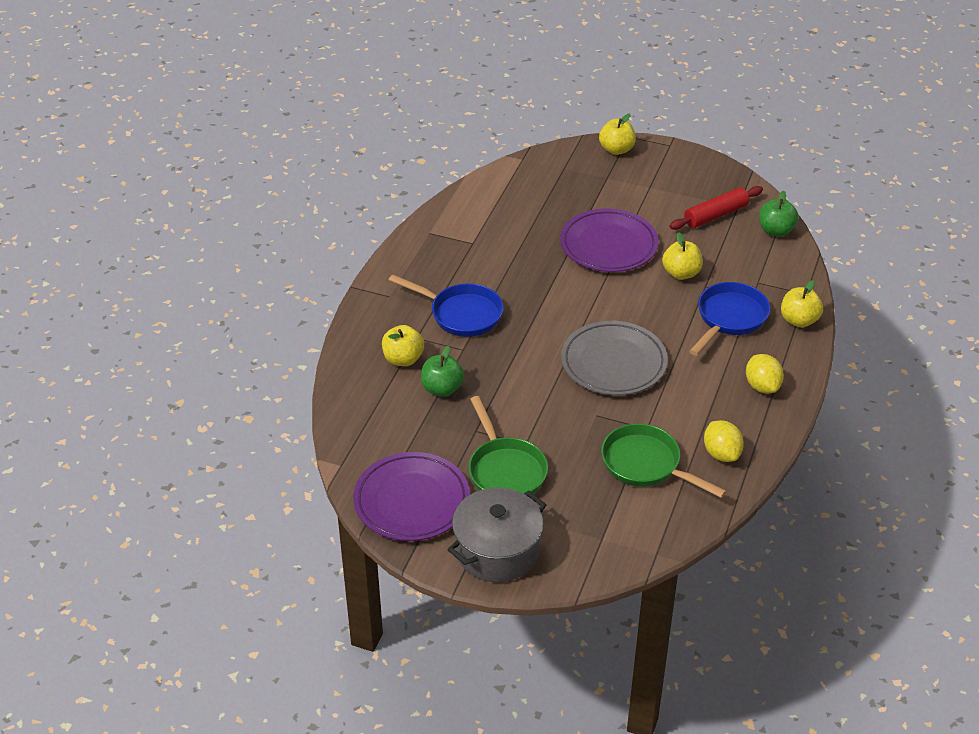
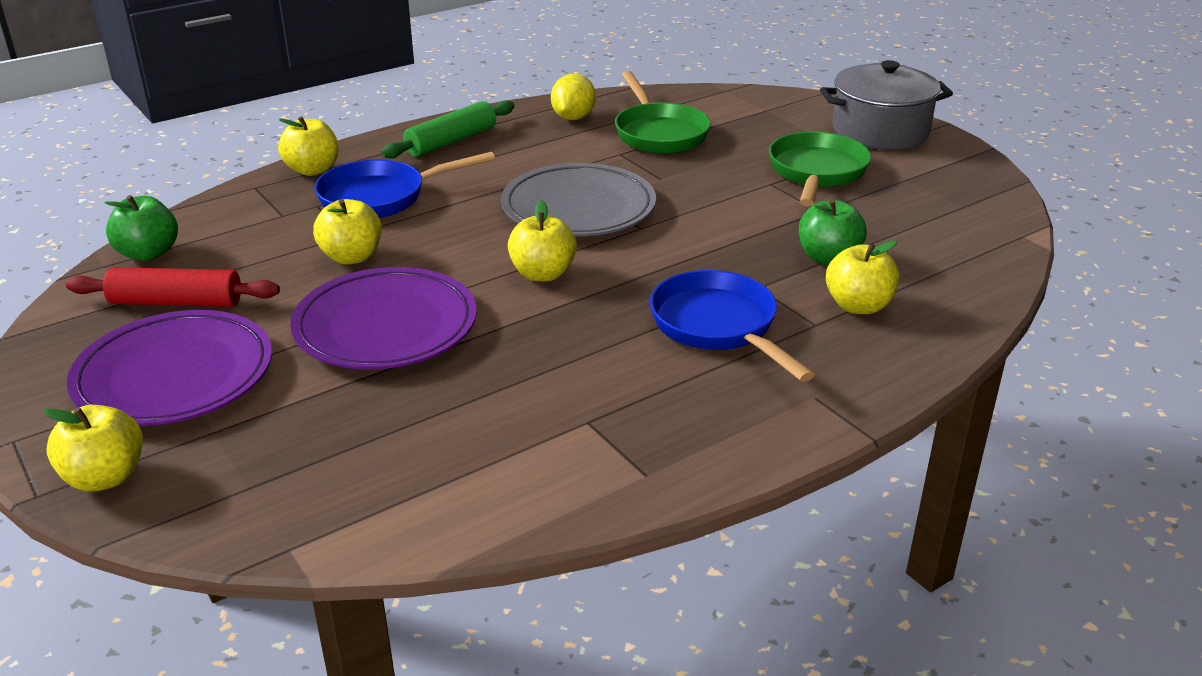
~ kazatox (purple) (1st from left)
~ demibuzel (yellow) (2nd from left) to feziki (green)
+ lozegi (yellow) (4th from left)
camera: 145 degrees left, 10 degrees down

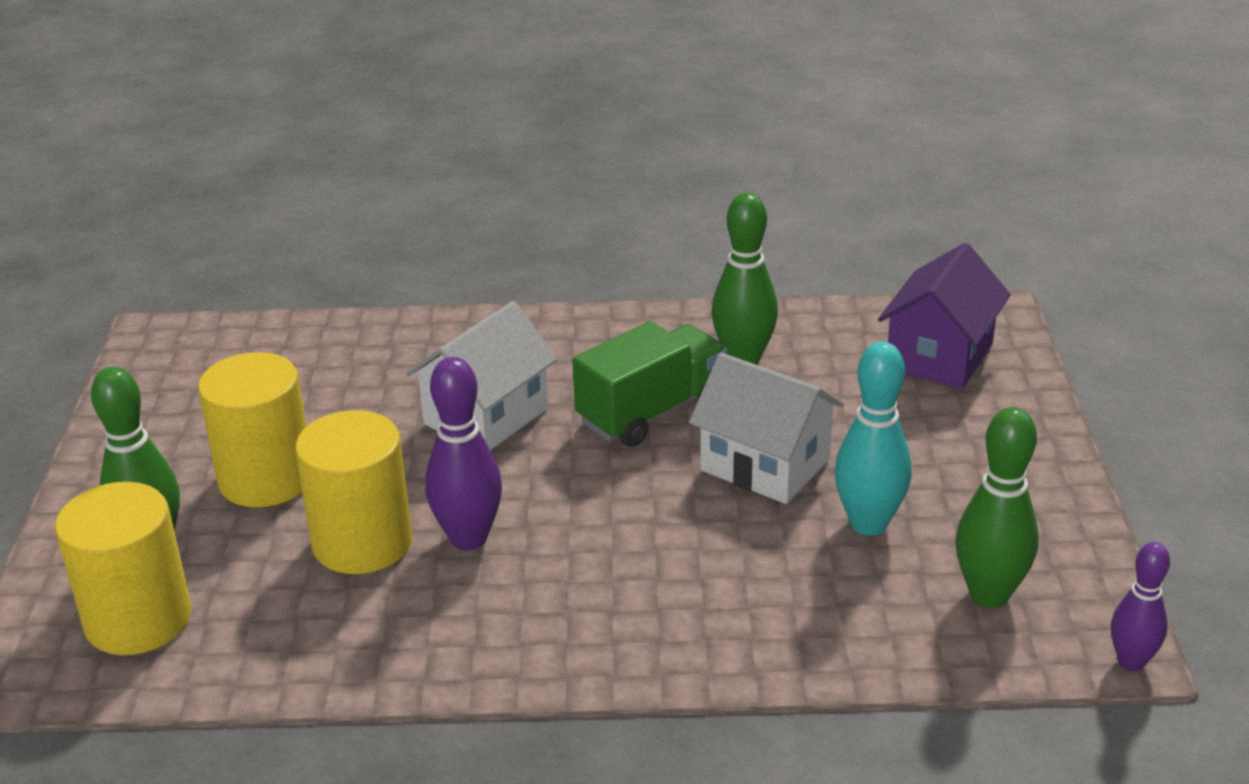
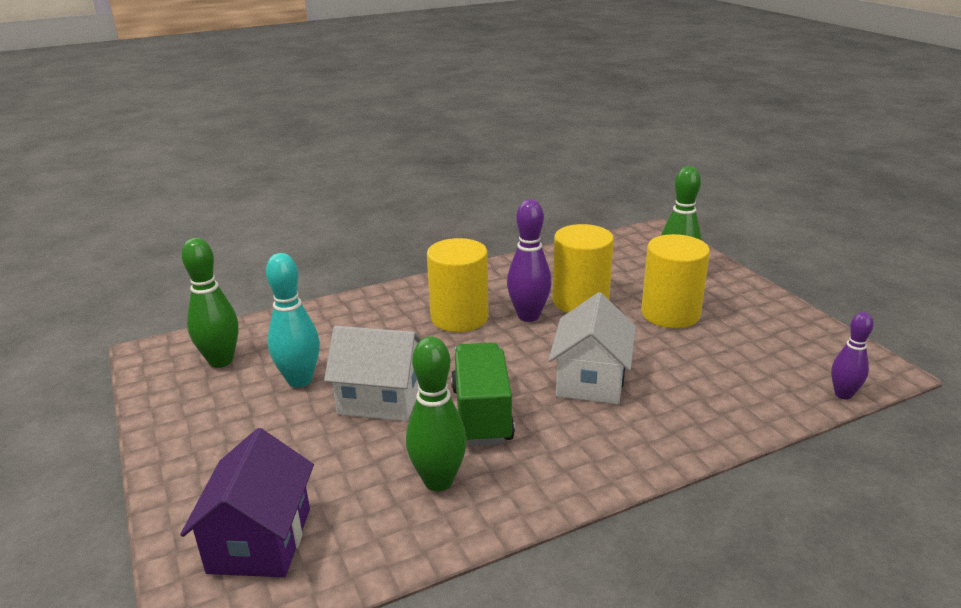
~ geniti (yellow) (1st from left)
~ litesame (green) 150 degrees clockwise
~ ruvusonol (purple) (2nd from left)
camera: 155 degrees right, 5 degrees down

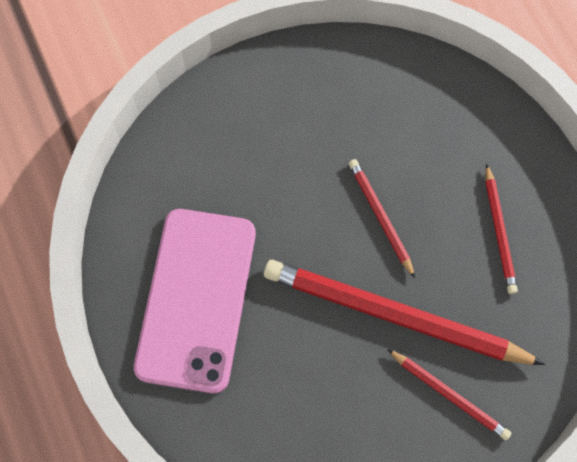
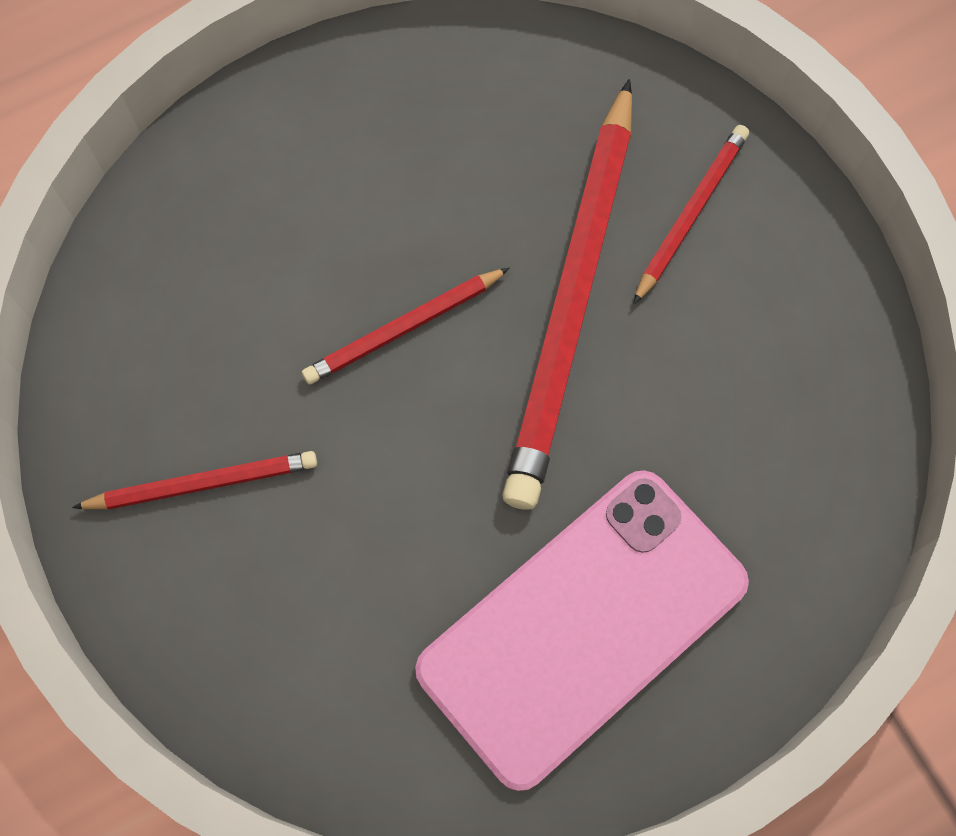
~ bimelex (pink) 45 degrees counterclockwise
~ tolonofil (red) (4th from left in the first image) to tolonofil (red) (1st from left)
camera: 95 degrees left, 0 degrees up

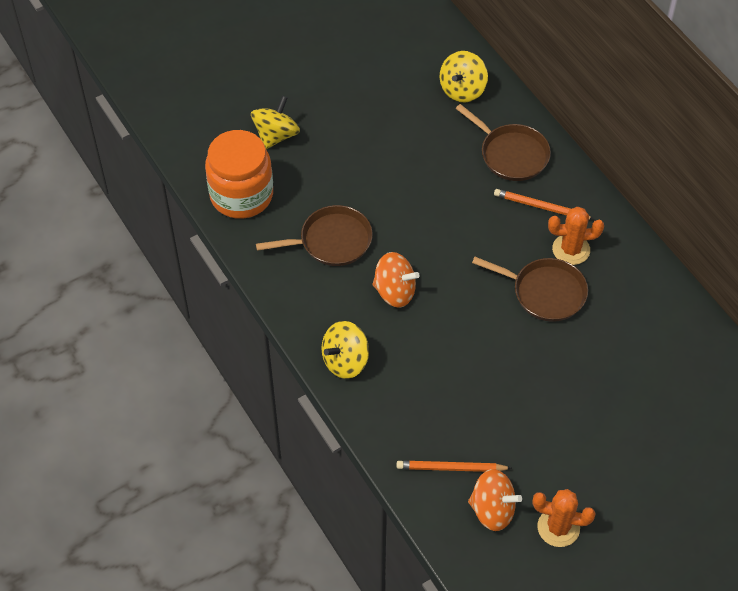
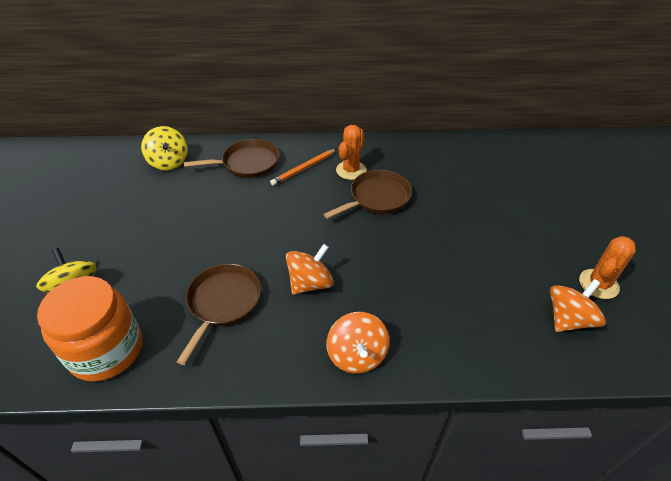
~ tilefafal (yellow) (2nd from left) to tilefafal (orange) (2nd from left)
- tolonofil (orange) (1st from left)
camera: 60 degrees left, 10 degrees down

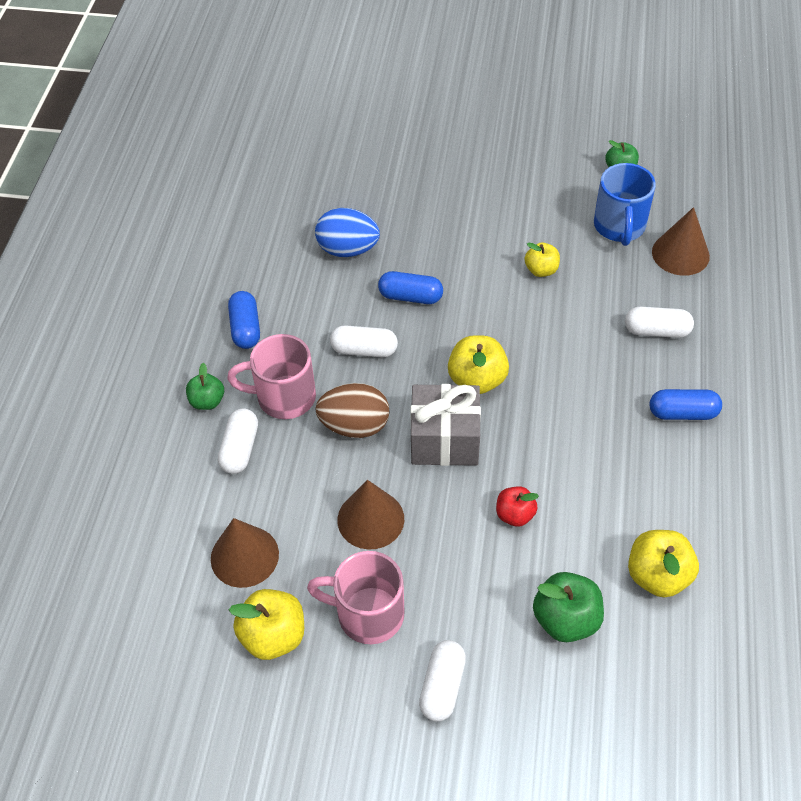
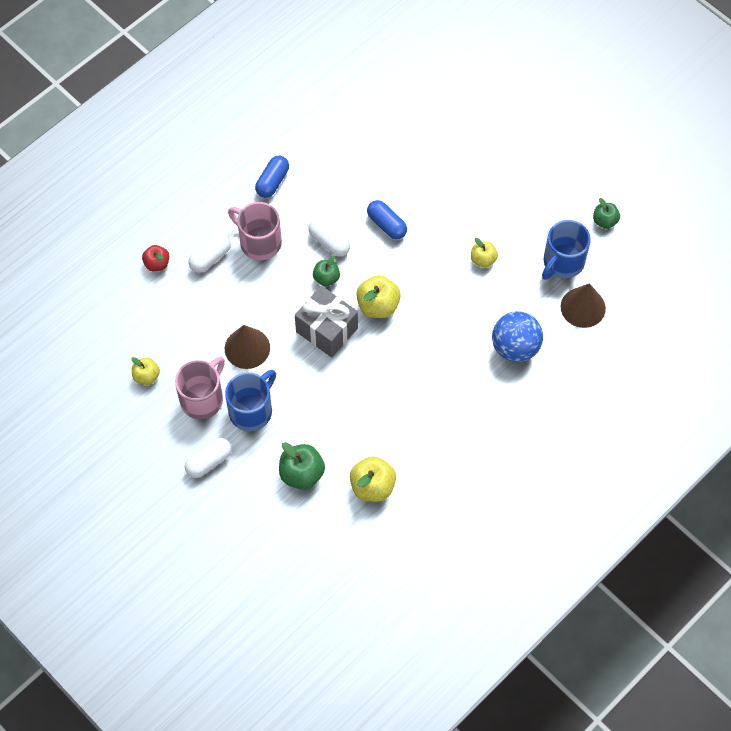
~ lozegi (green) (1st from left in the first image) to lozegi (green) (2nd from left)
- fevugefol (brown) (1st from left)
~ lozegi (yellow) (1st from left) x0.63
~ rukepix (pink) (2nd from left in the first image) 75 degrees clockwise
- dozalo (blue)
- dozalo (brown)
~ lozegi (red)
~ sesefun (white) (4th from left) to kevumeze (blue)
- sesefun (blue) (3rd from left)
+ rukepix (blue) (1st from left)
camera: 35 degrees right, 10 degrees up

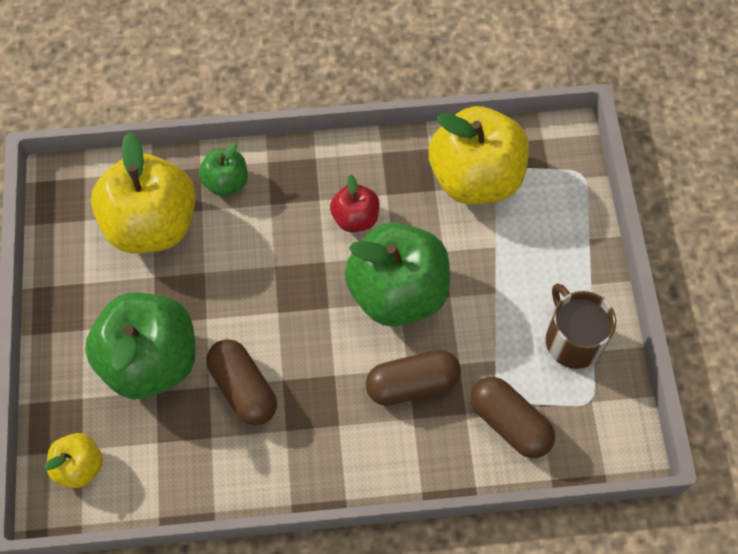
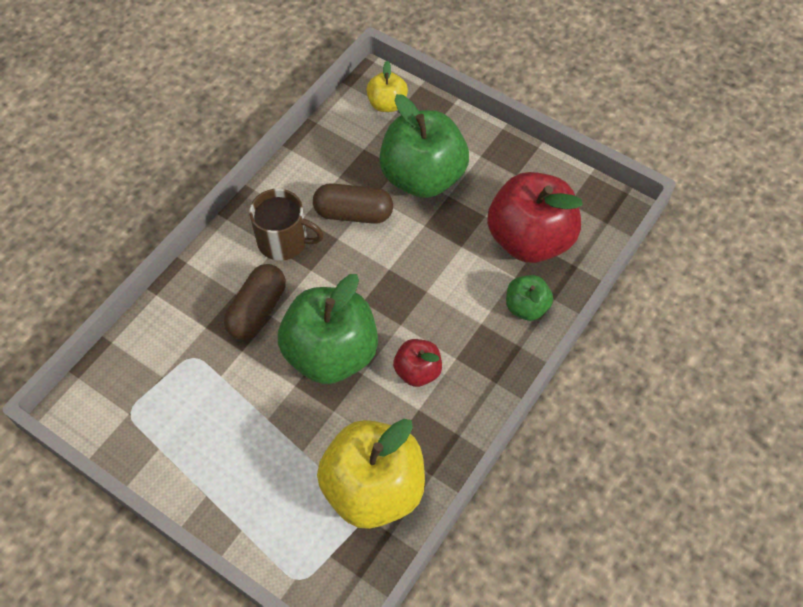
~ lozegi (yellow) (2nd from left) to lozegi (red) (2nd from left)
- sesefun (brown) (3rd from left)
~ rukepix (brown)
camera: 130 degrees right, 5 degrees down

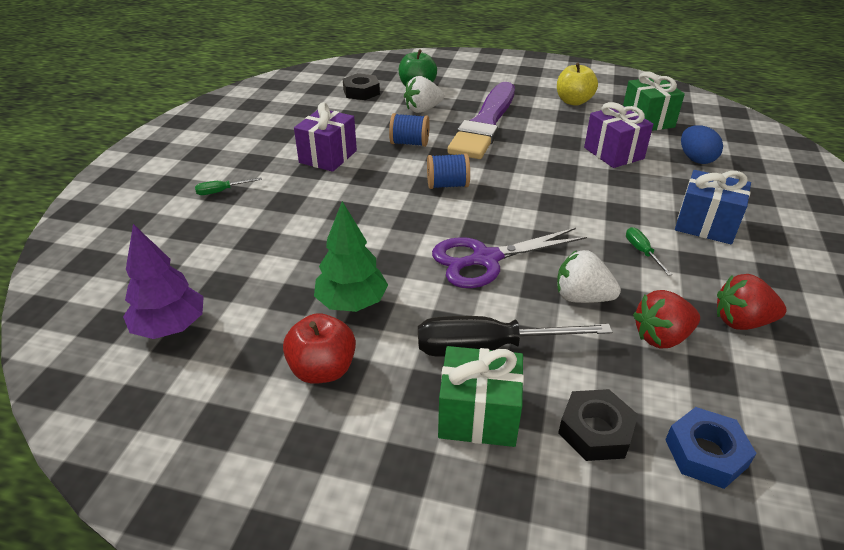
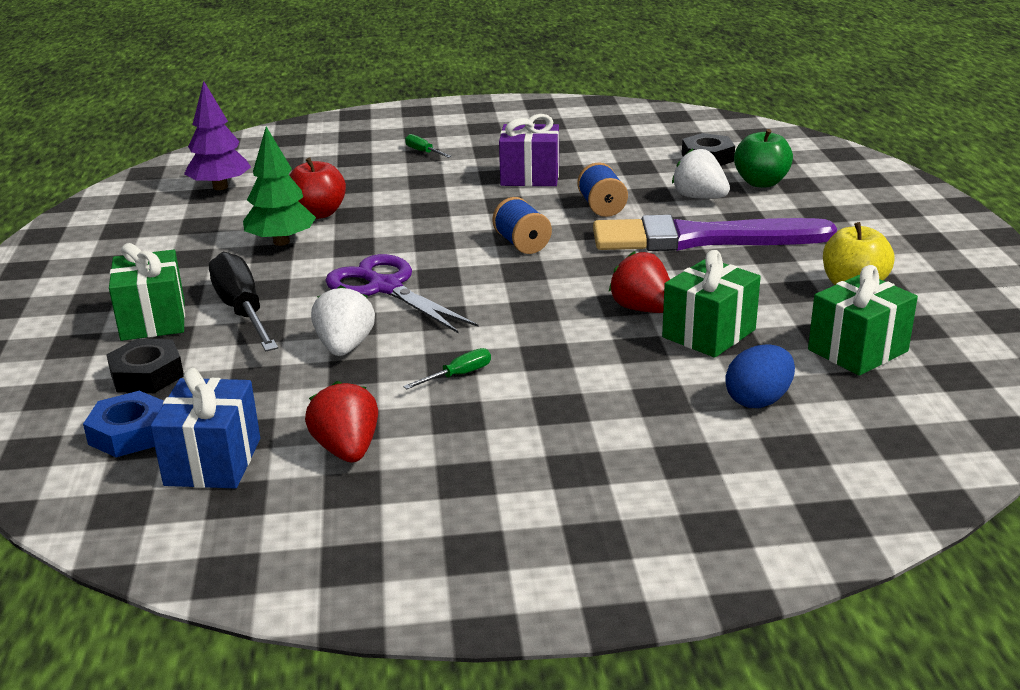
~ lozegi (red)
~ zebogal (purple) (2nd from left) to zebogal (green) (2nd from left)
~ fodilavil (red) (1st from left in the first image) to fodilavil (red) (2nd from left)
~ zebogal (blue)
camera: 70 degrees right, 10 degrees down

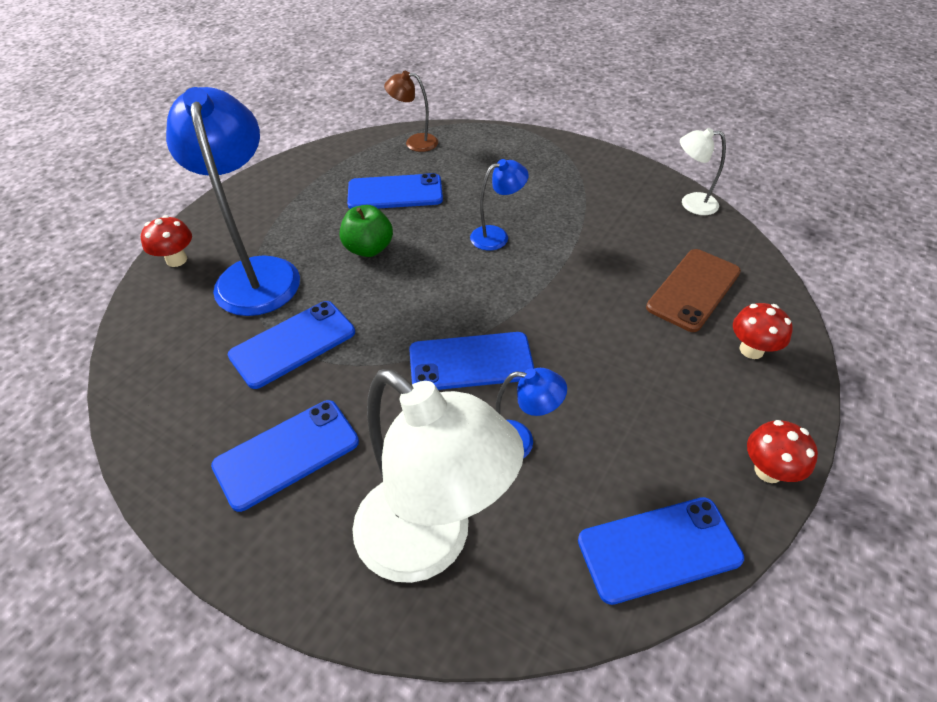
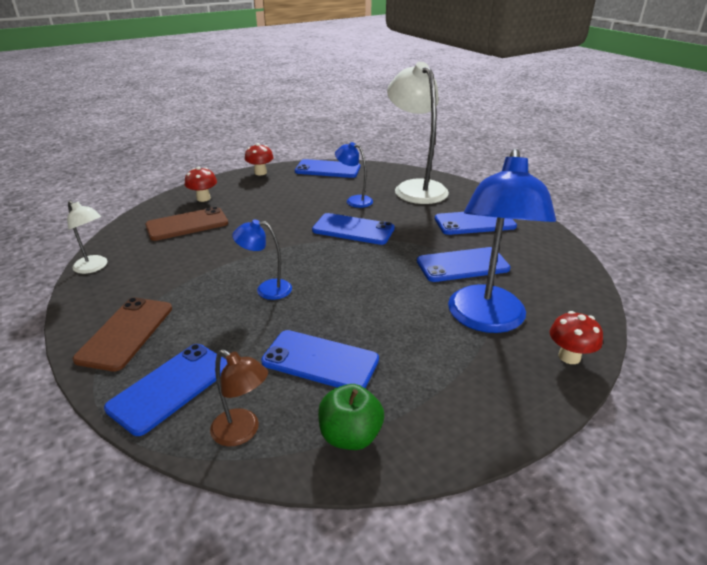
~ lozegi (green)
+ bimelex (brown) (1st from left)
+ bimelex (blue) (1st from left)
camera: 155 degrees left, 15 degrees down

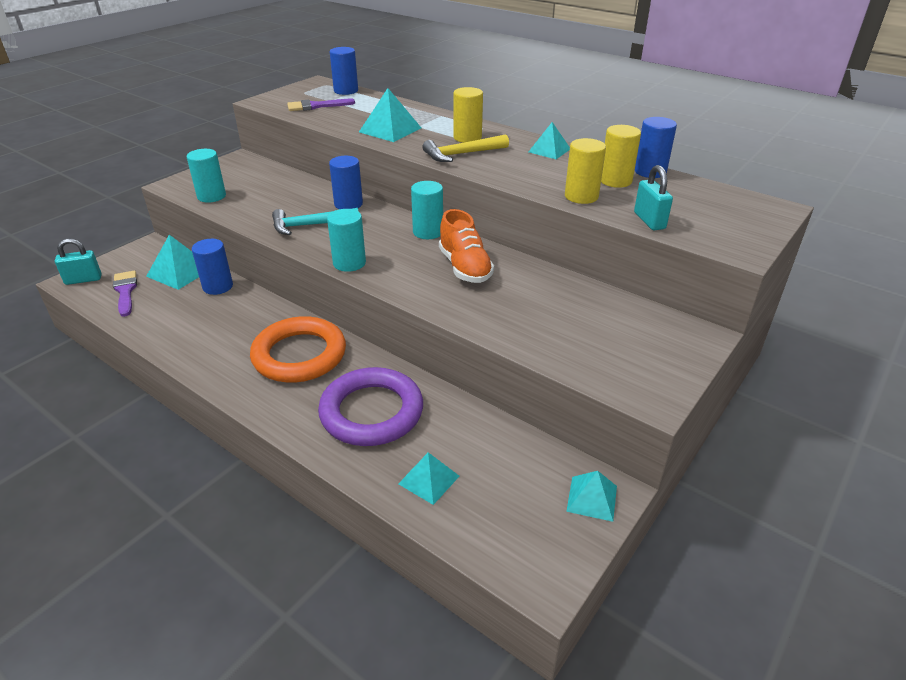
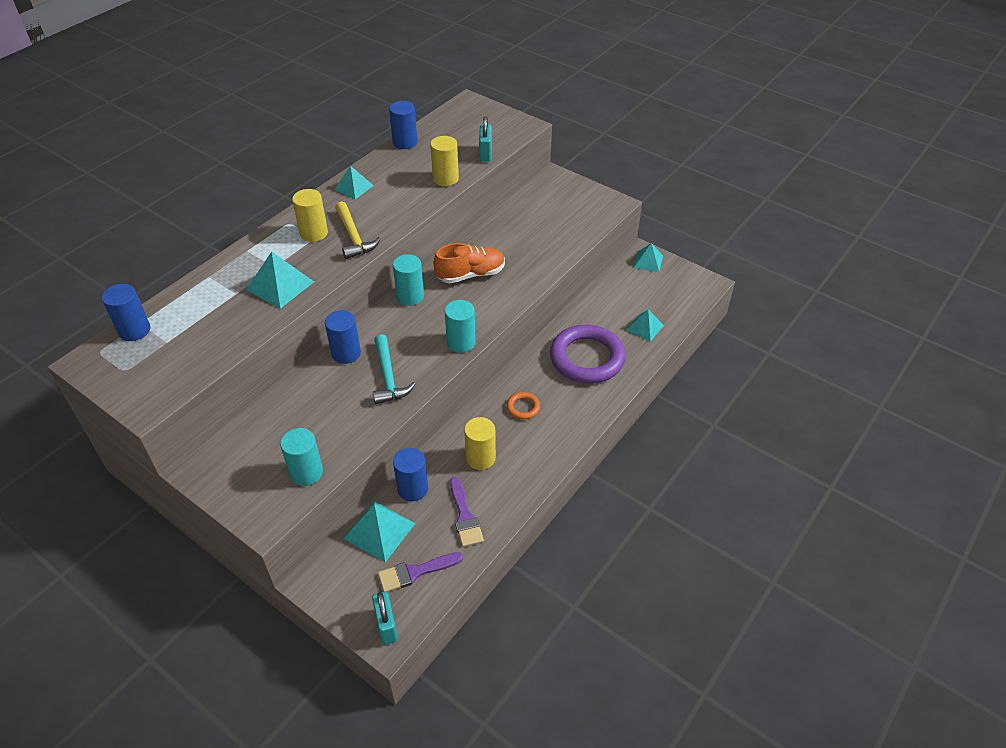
~ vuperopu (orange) x0.43
~ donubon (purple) (2nd from left)
~ geniti (yellow) (3rd from left)
~ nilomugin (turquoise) (2nd from left) 75 degrees counterclockwise
camera: 90 degrees left, 10 degrees up

